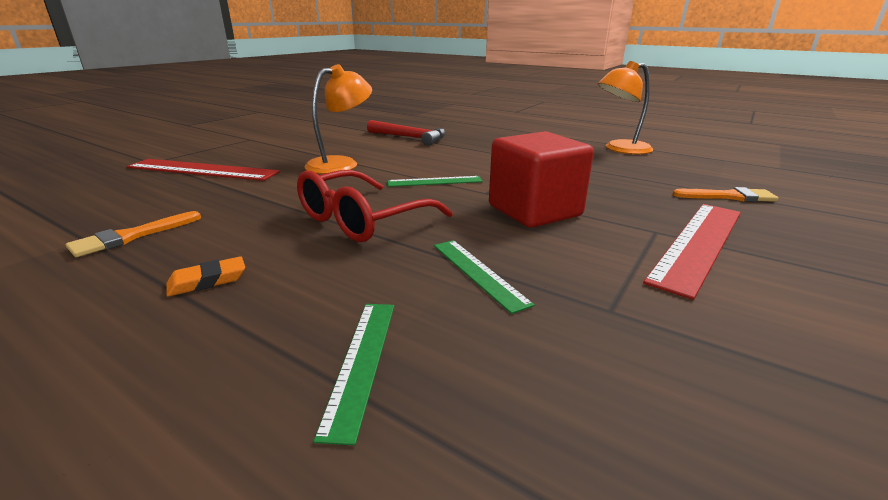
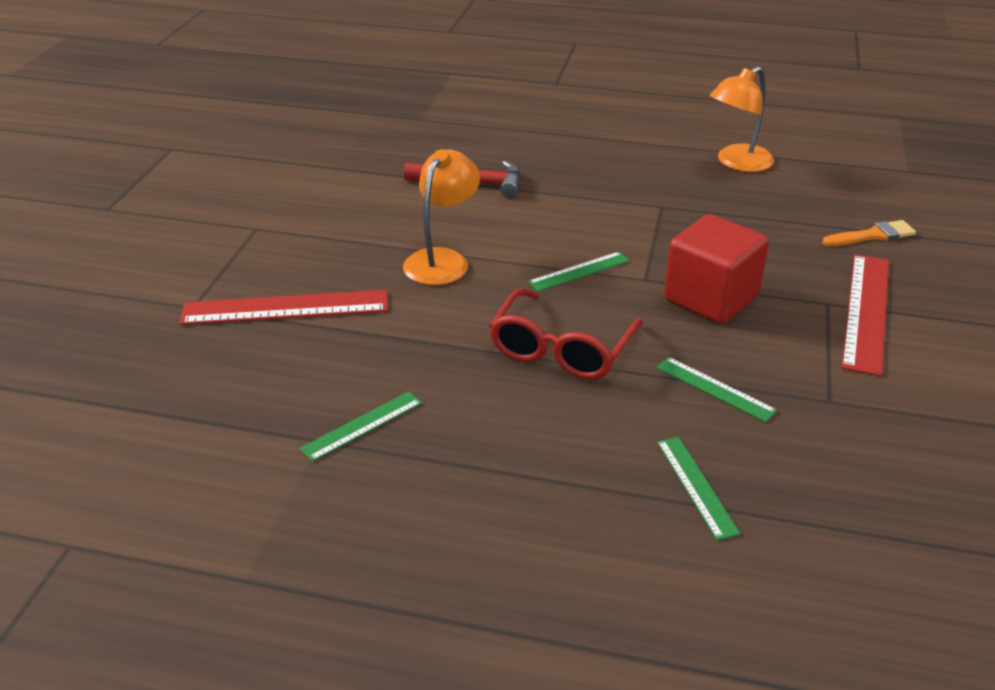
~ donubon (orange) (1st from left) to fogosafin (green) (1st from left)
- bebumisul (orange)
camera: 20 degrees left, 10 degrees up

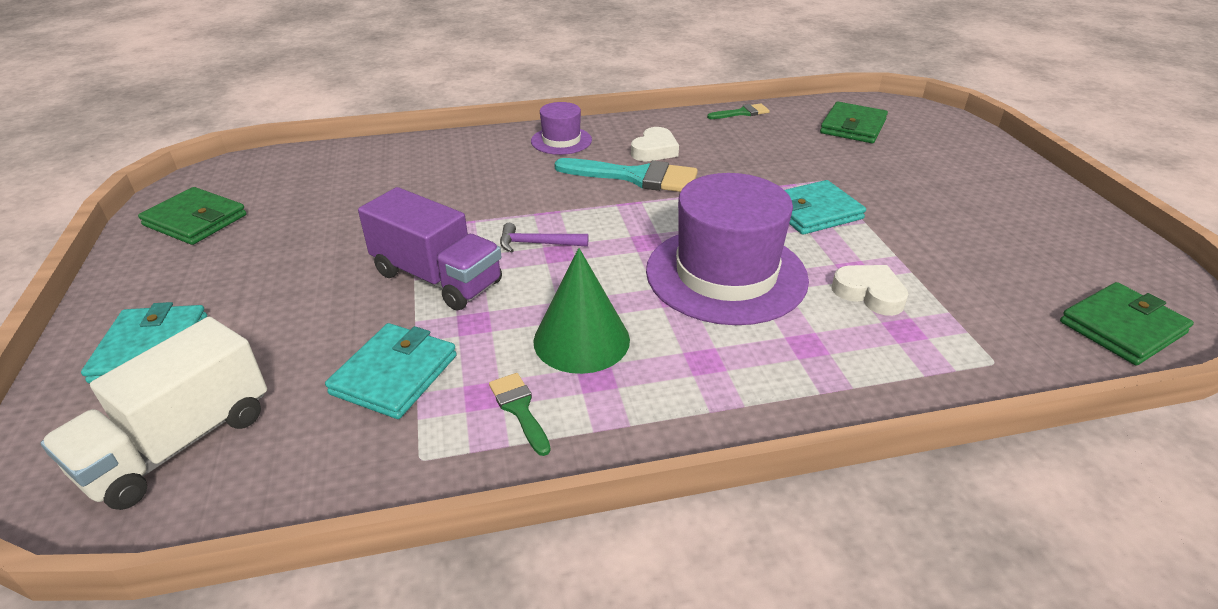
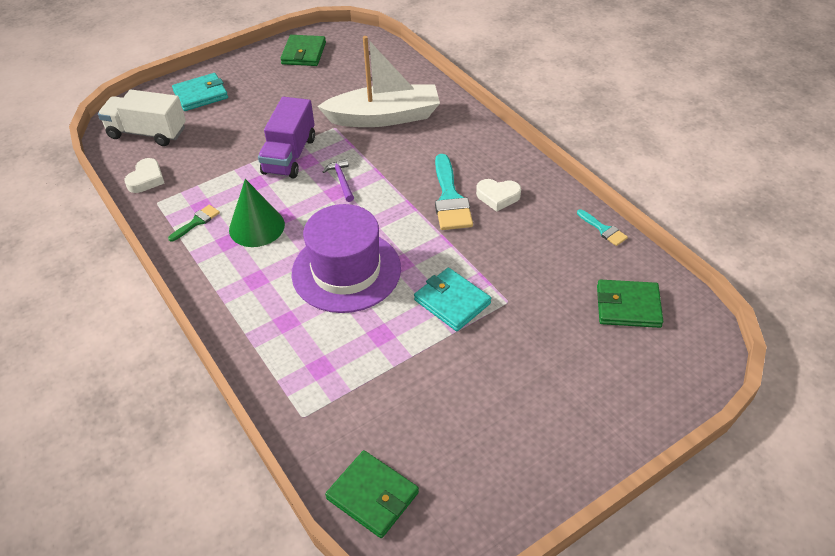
- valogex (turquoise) (2nd from left)
- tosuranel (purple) (1st from left)
~ donubon (green) (2nd from left) to donubon (turquoise) (2nd from left)
~ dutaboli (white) (2nd from left in the first image) to dutaboli (white) (1st from left)
+ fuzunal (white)
camera: 70 degrees right, 10 degrees up

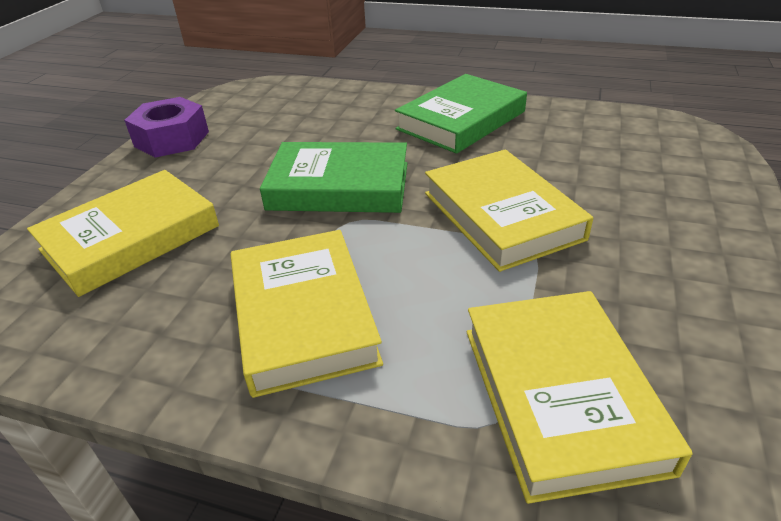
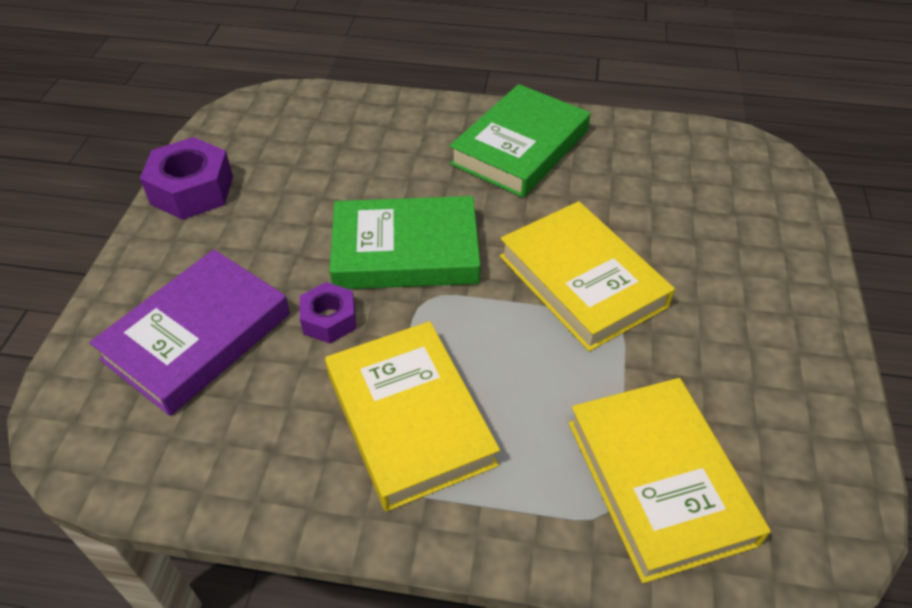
~ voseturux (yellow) (1st from left) to voseturux (purple)
+ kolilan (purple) (2nd from left)
camera: 10 degrees left, 10 degrees up

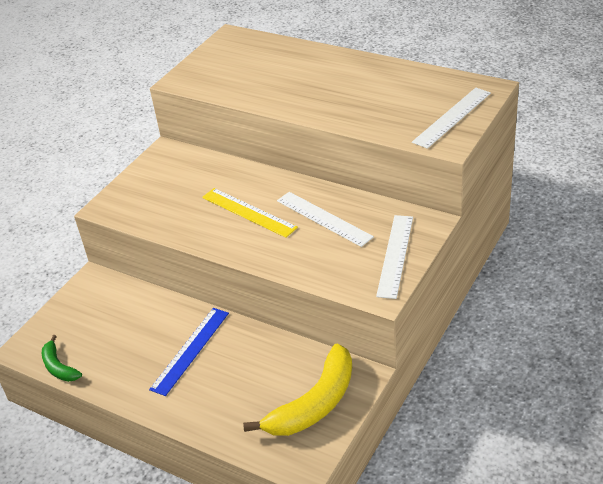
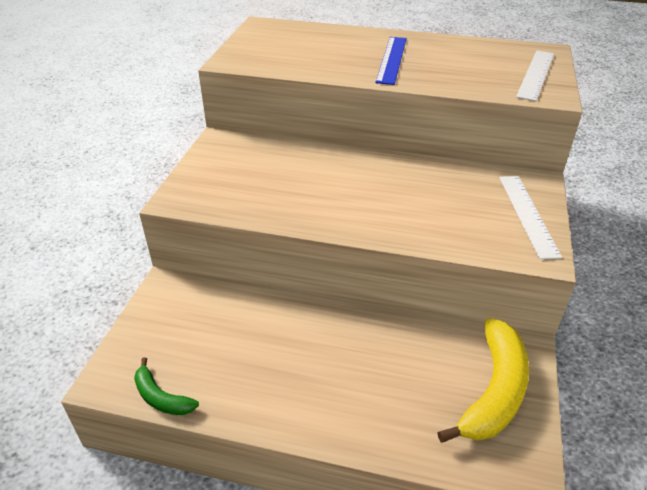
~ fogosafin (blue)
- fogosafin (yellow)
- fogosafin (white) (1st from left)
camera: 20 degrees left, 0 degrees up

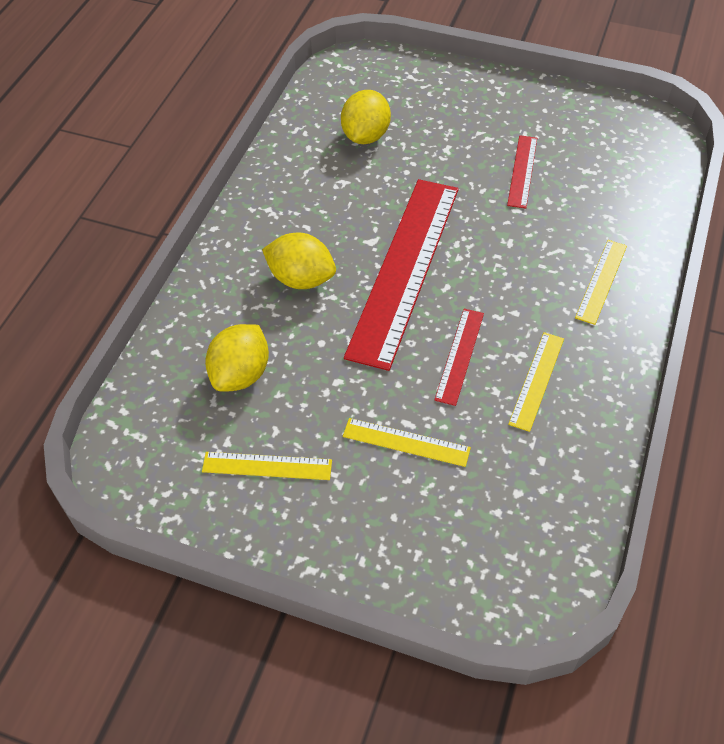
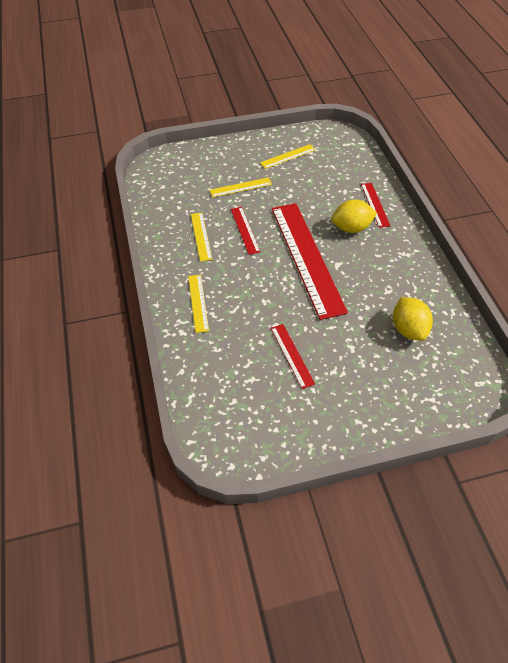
- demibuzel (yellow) (1st from left)
+ fogosafin (red) (4th from left)
camera: 145 degrees right, 0 degrees up

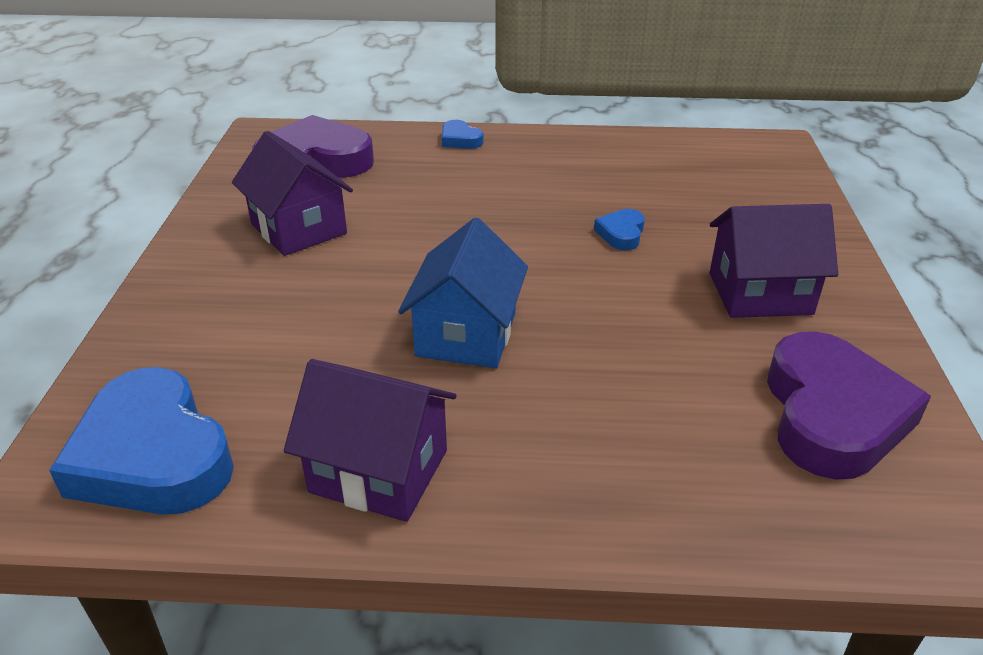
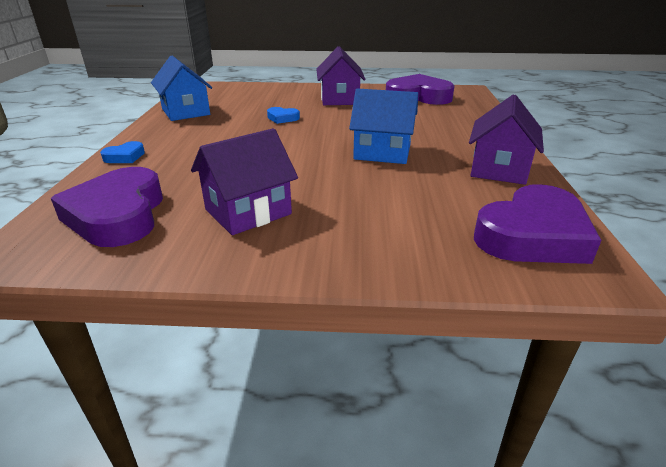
~ dutaboli (blue) (1st from left) to dutaboli (purple) (3rd from left)
+ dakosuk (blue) (1st from left)
camera: 90 degrees left, 5 degrees down

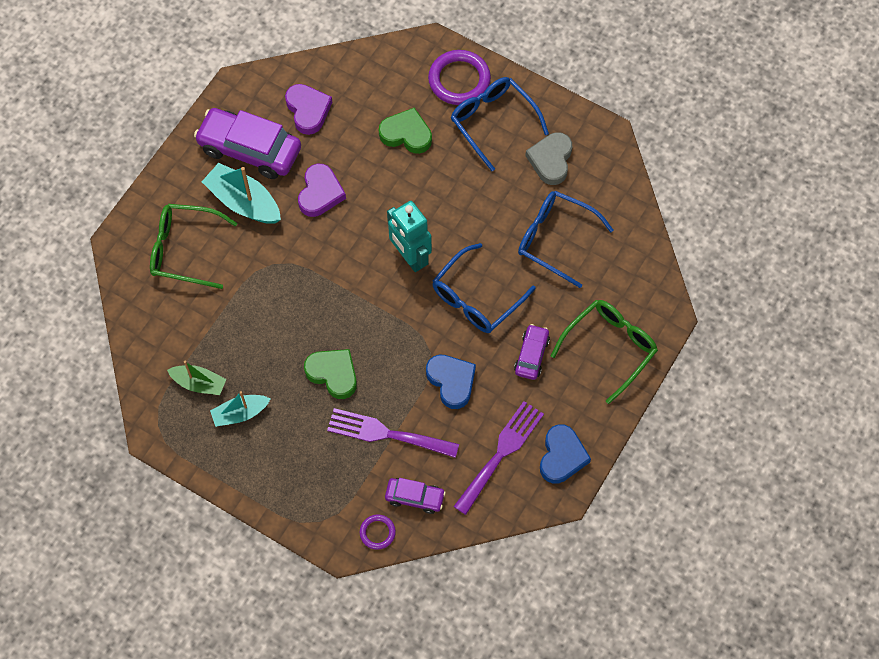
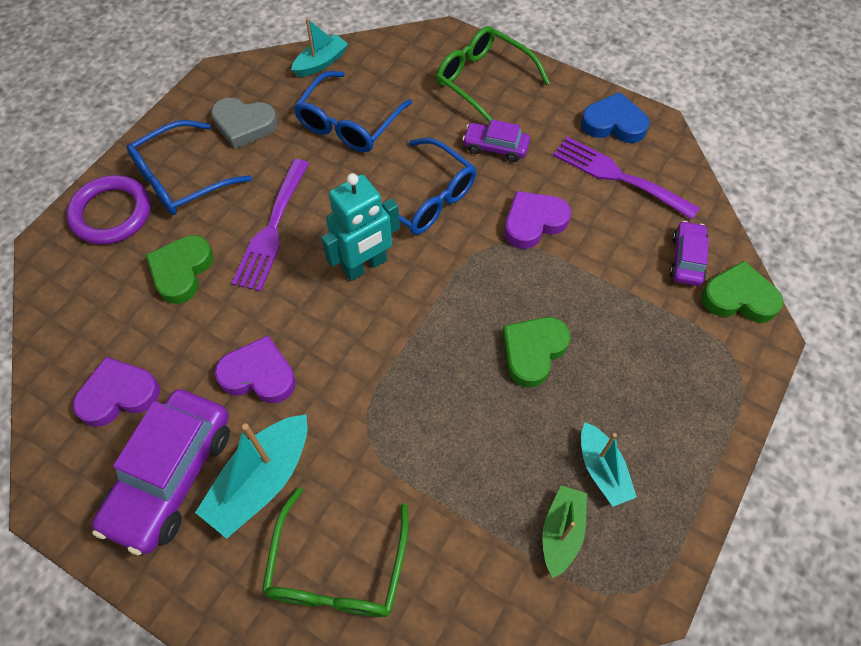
~ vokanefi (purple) (1st from left)
~ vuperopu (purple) (1st from left) to dutaboli (green) (3rd from left)
~ dutaboli (blue) (1st from left) to dutaboli (purple) (3rd from left)
+ fuzunal (turquoise) (2nd from left)
camera: 90 degrees left, 5 degrees down

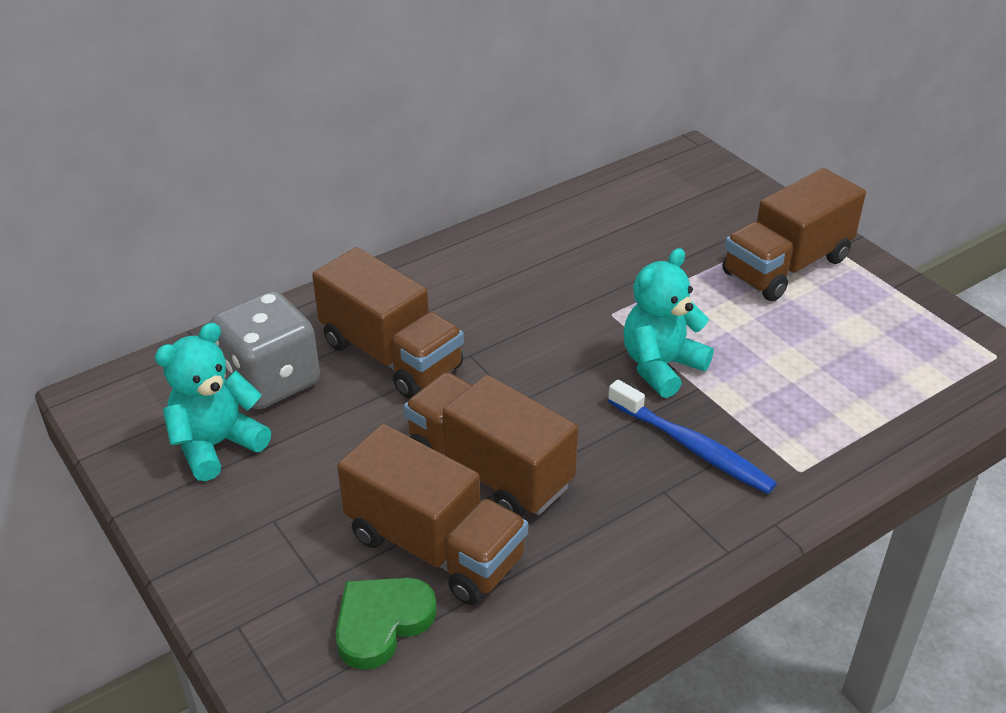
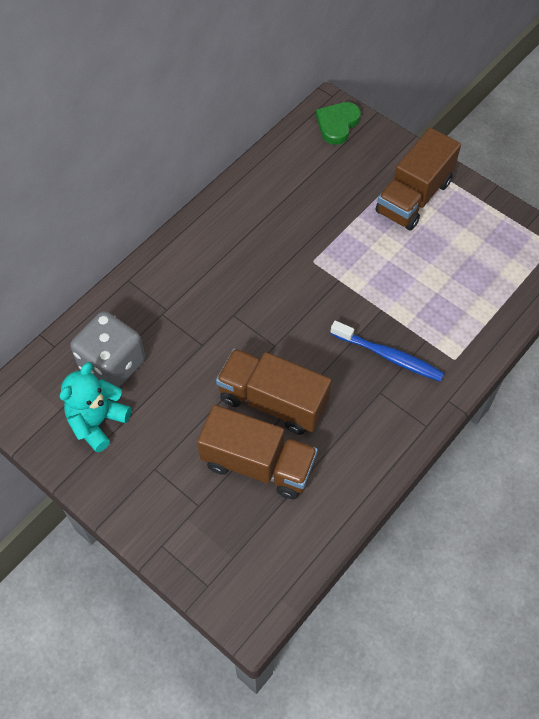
- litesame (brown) (1st from left)
~ dutaboli (green)
- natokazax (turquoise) (2nd from left)
camera: 15 degrees left, 20 degrees up

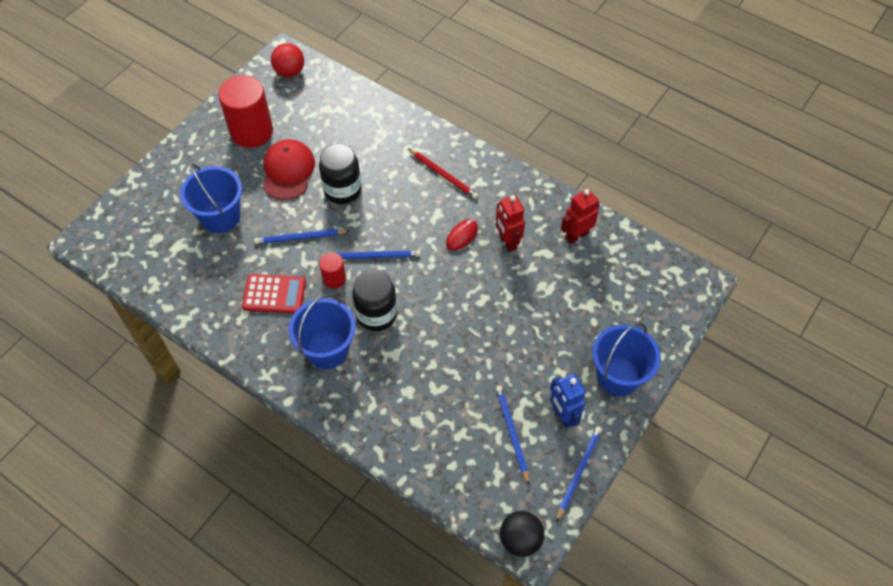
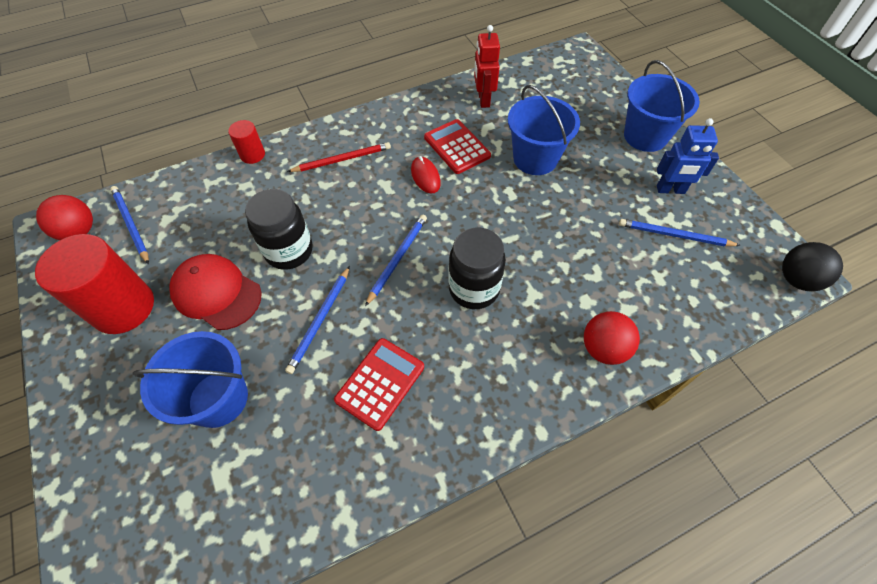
~ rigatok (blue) (2nd from left)
~ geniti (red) (2nd from left)
~ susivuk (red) (1st from left) to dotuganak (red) (2nd from left)
~ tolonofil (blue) (4th from left in the first image) to tolonofil (blue) (1st from left)
+ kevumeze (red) (2nd from left)
camera: 60 degrees left, 0 degrees up

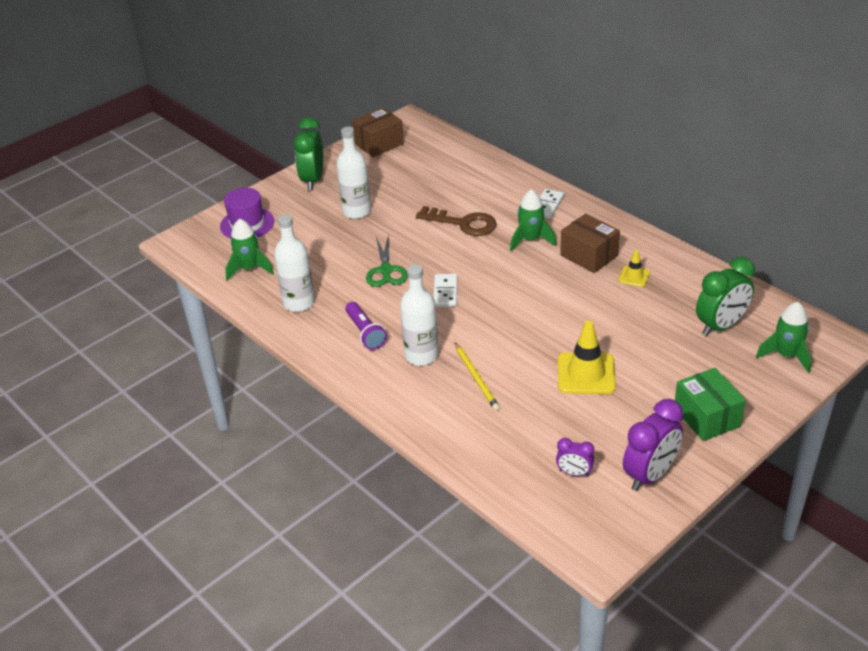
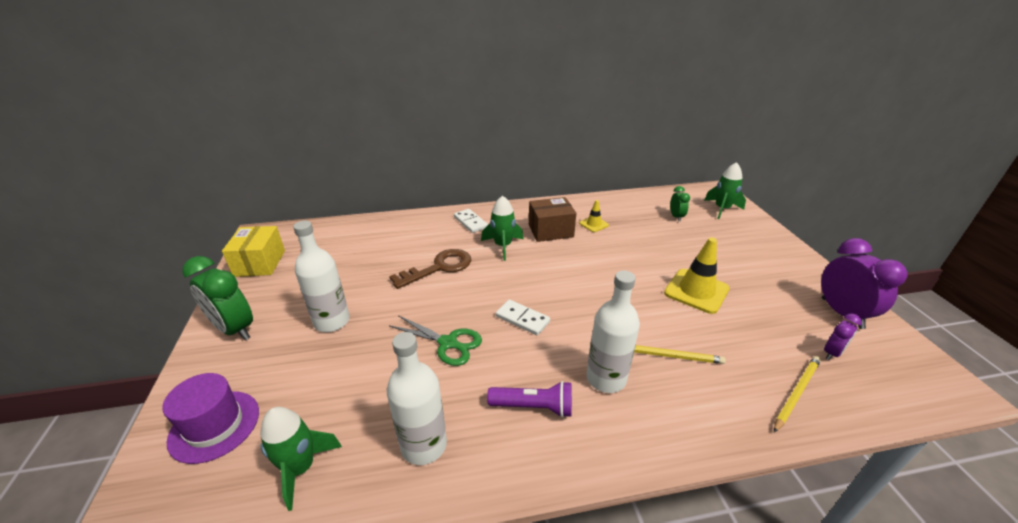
~ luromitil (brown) (1st from left) to luromitil (yellow)
- luromitil (green)
~ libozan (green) (2nd from left) x0.53
+ tolonofil (yellow) (2nd from left)
camera: 60 degrees left, 5 degrees down

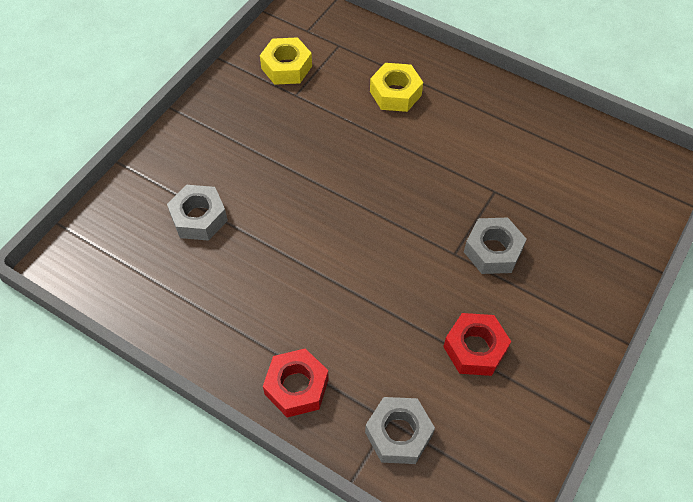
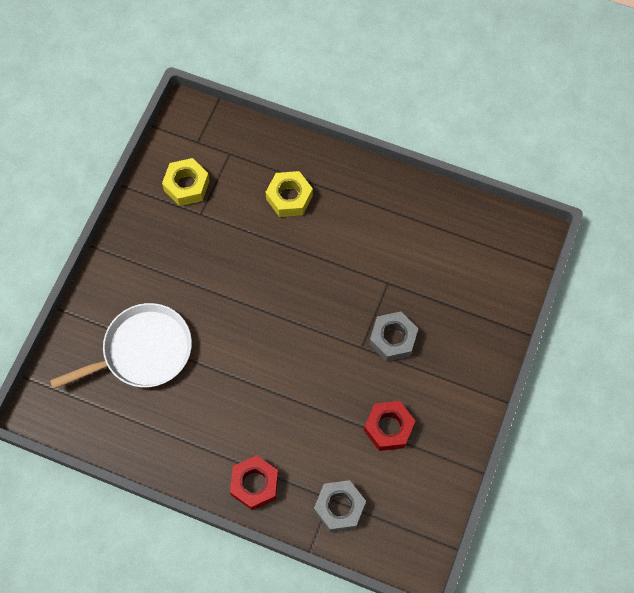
~ kolilan (grey) (1st from left) to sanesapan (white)
camera: 10 degrees left, 10 degrees up

